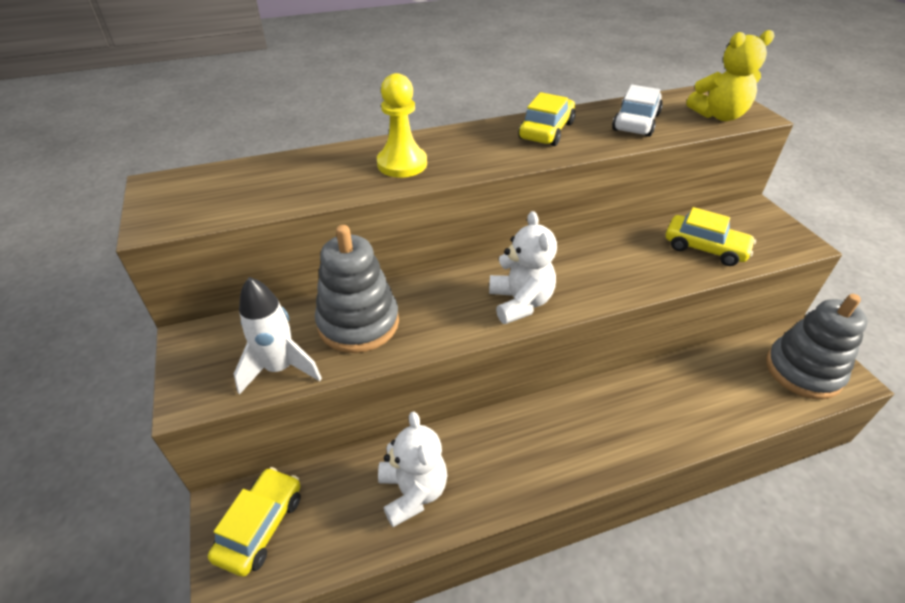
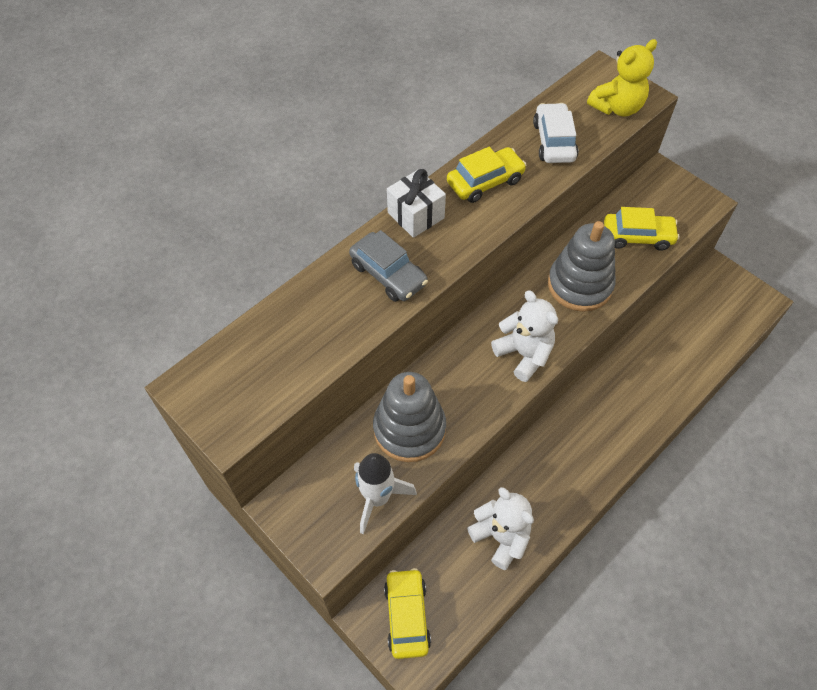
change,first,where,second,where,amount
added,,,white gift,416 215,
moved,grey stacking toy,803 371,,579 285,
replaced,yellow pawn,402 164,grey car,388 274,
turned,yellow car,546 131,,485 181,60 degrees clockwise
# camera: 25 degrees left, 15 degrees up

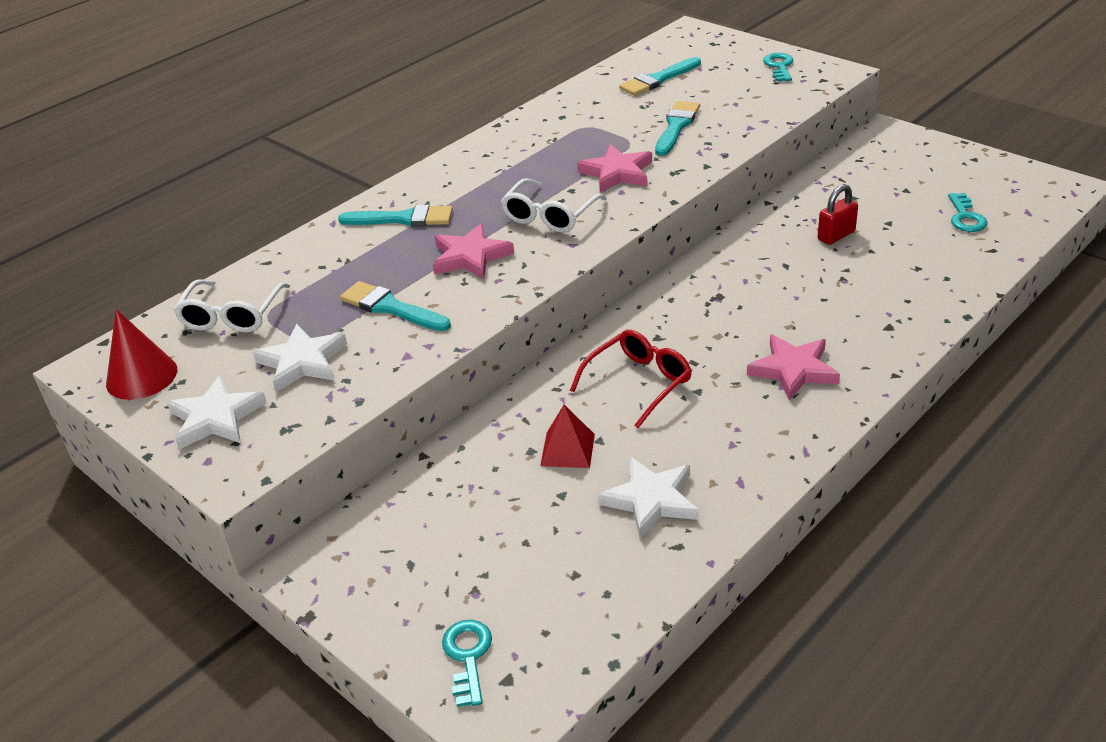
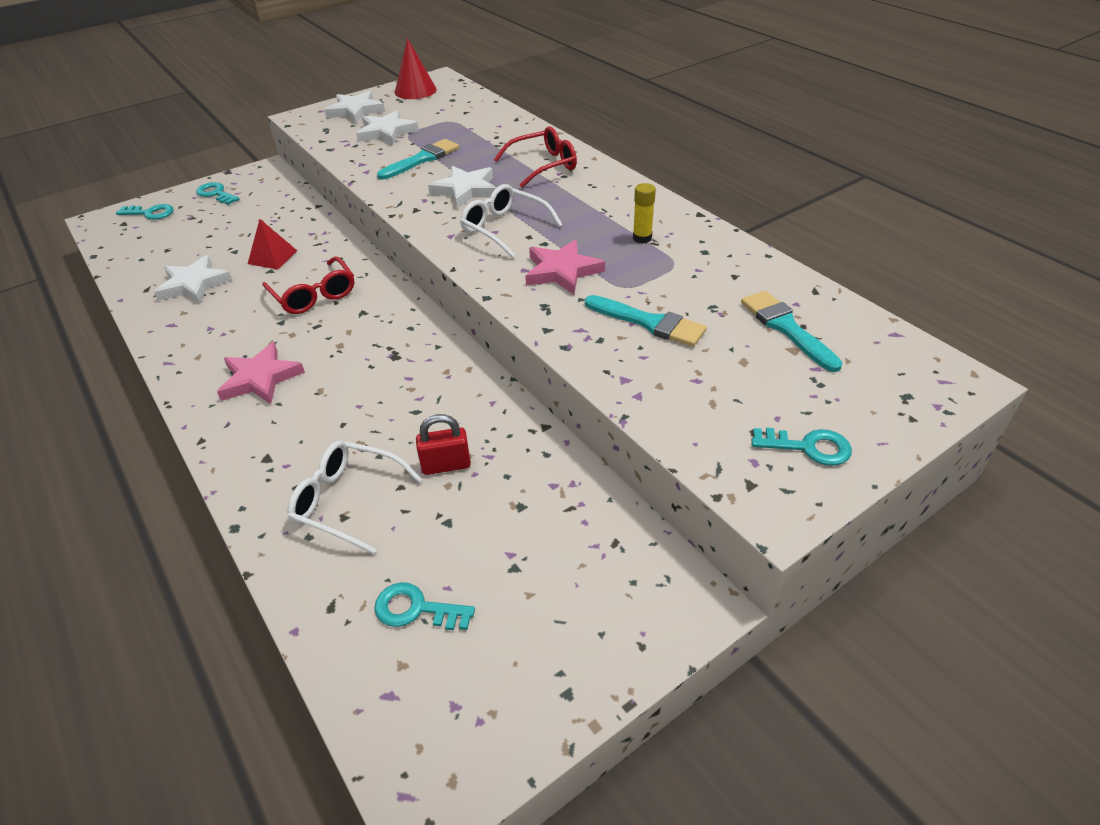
change,first,where,second,where,amount
added,,,turquoise key,216 194,
added,,,yellow glue stick,642 238,
moved,white glasses,232 316,,348 501,
replaced,turquoise brush,403 219,red glasses,543 165,
recoloured,pink star,470 257,white star,465 190,
turned,red padlock,836 236,,446 465,75 degrees counterclockwise
# camera: 100 degrees right, 5 degrees up

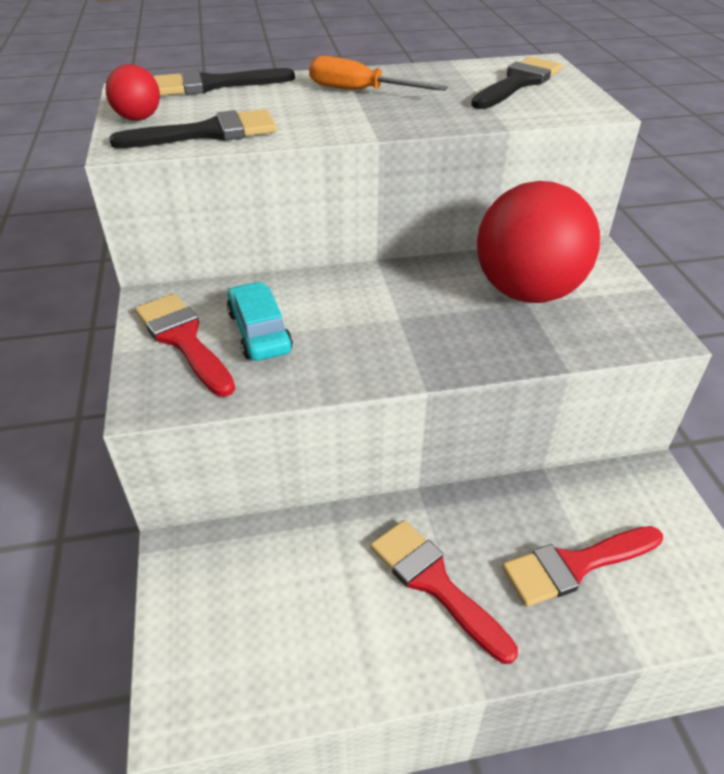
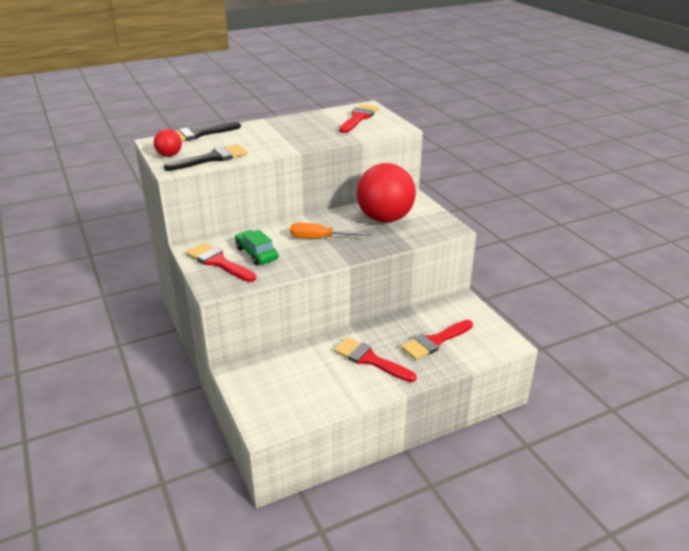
change,first,where,second,where,amount
moved,orange screwdriver,359 91,,320 238,
recoloured,turquoise car,259 332,green car,256 253,
recoloured,black brush,518 83,red brush,359 118,
# camera: 15 degrees left, 10 degrees down

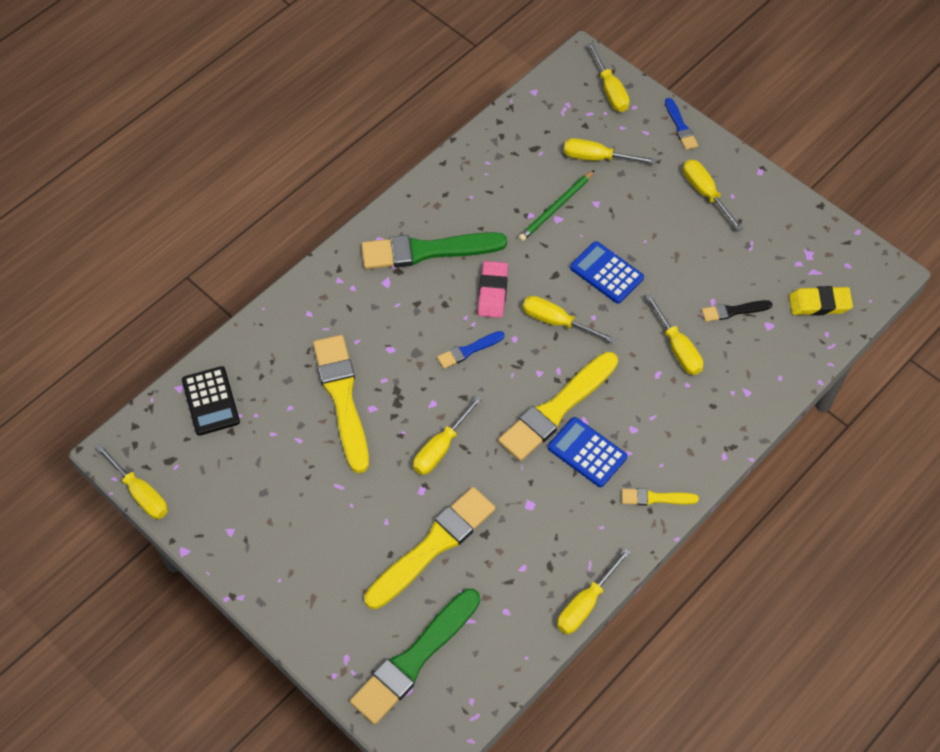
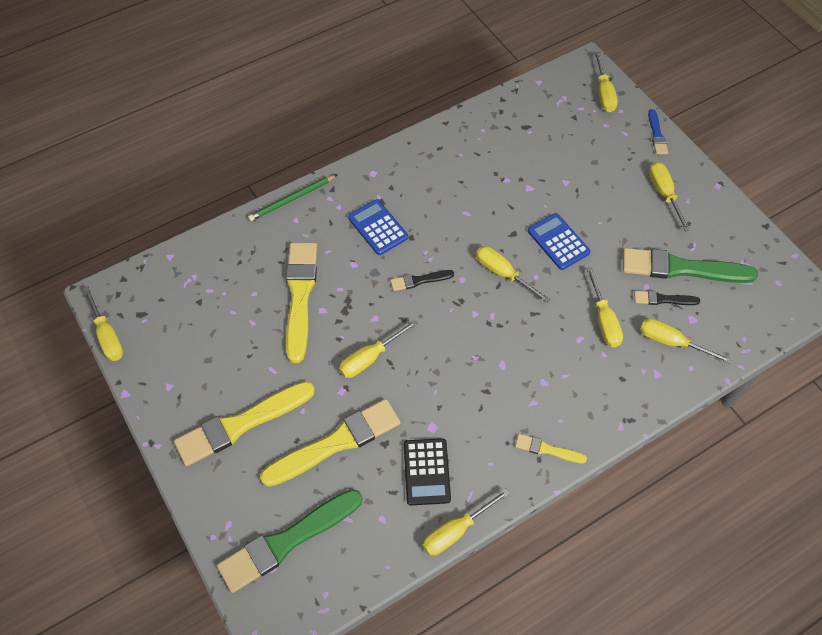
change,first,where,second,where,amount
removed,pink eraser,492 292,,,
removed,yellow eraser,819 304,,,
moved,black calculator,211 401,,426 472,
moved,green brush,428 251,,682 268,
moved,yellow brush,557 408,,241 424,
moved,green pencil,555 208,,292 199,
moved,blue calculator,587 452,,378 227,
moved,yellow screwdriver,597 158,,671 342,
recoloured,blue brush,469 350,black brush,419 280,
# camera: 15 degrees right, 0 degrees up

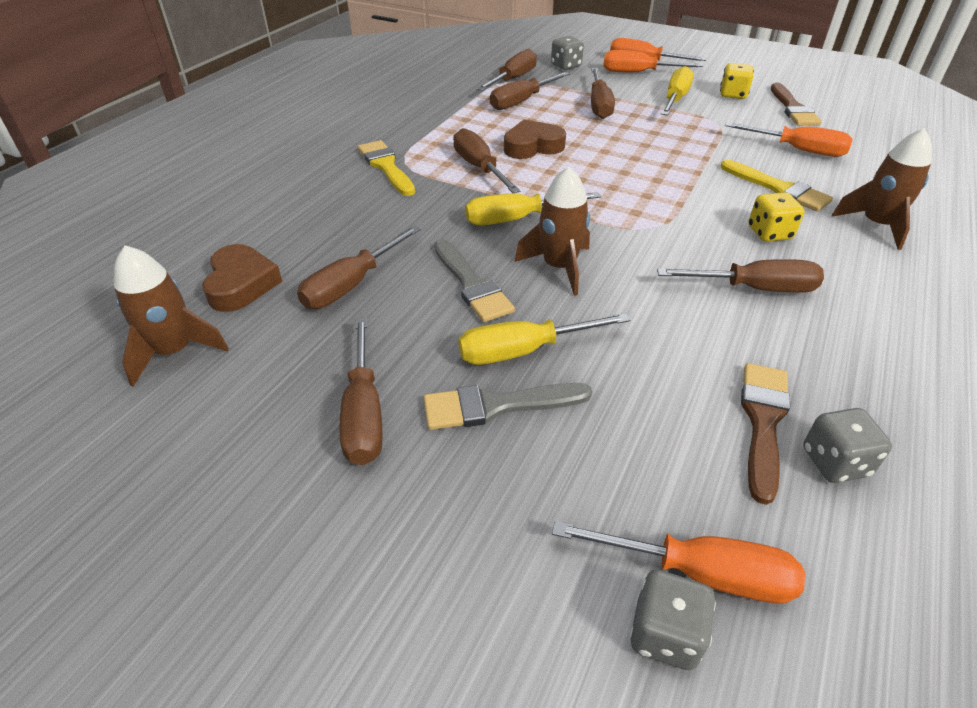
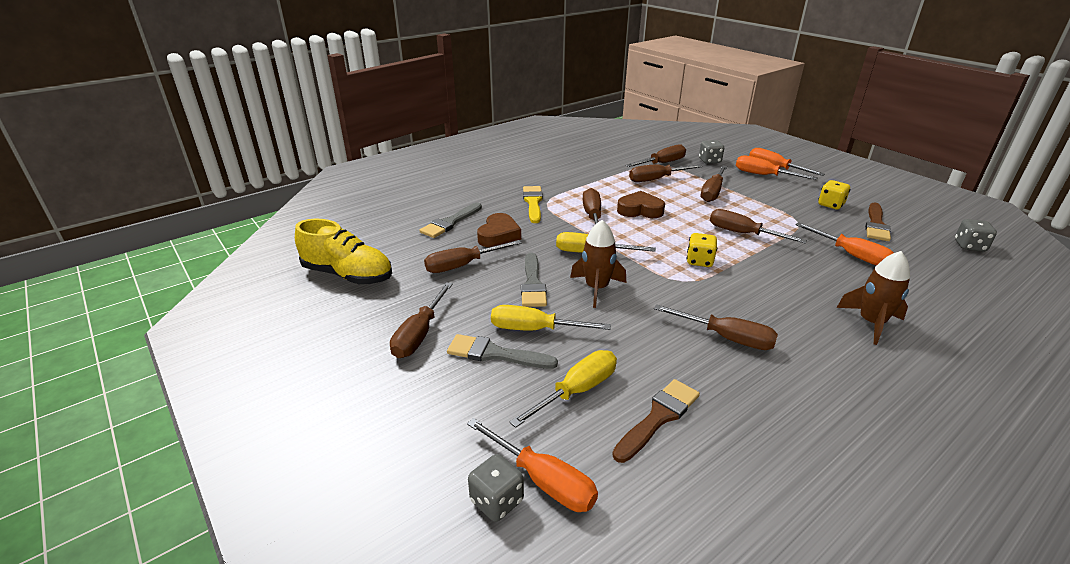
change,first,where,second,where,amount
removed,yellow brush,778 188,,,
added,,,grey brush,450 222,
added,,,brown screwdriver,742 233,
moved,brown heart,241 284,,498 235,
moved,yellow screwdriver,675 99,,576 391,
moved,yellow dice,769 233,,699 261,
moved,grey dice,835 462,,969 246,
replaced,brown rocket,175 351,yellow shoe,348 275,
# camera: 25 degrees right, 10 degrees down

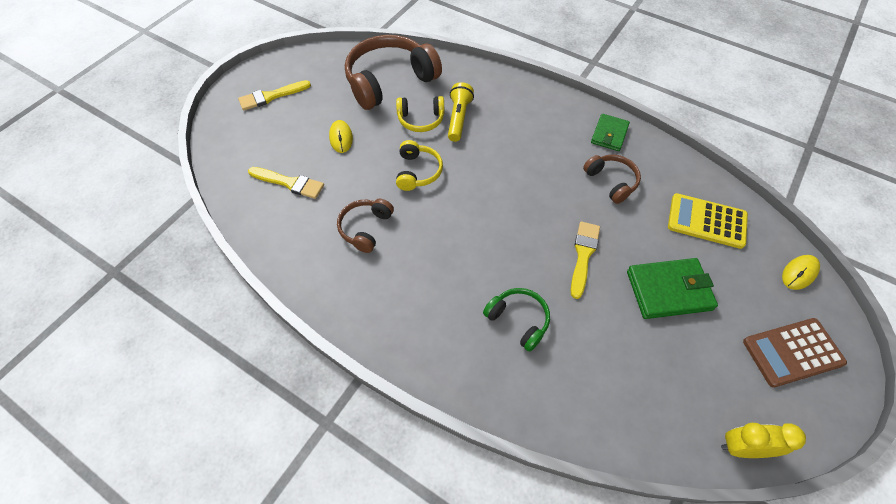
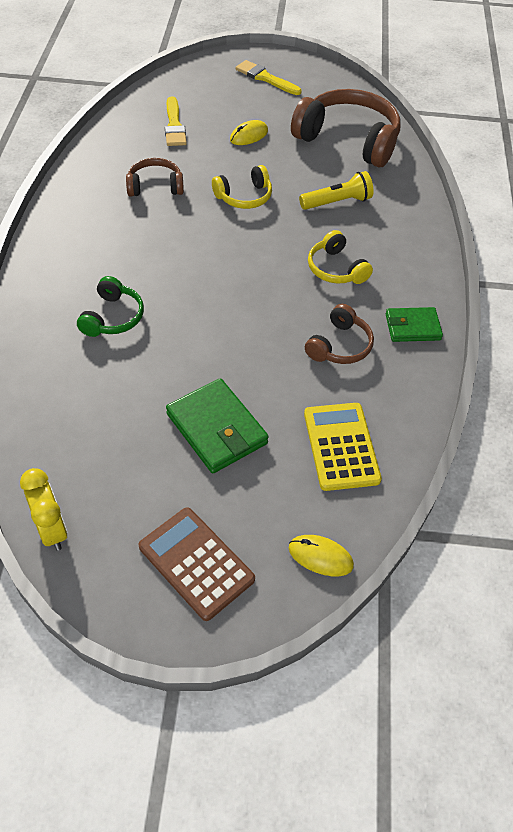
change,first,where,second,where,amount
removed,yellow brush,583 255,,,
moved,yellow headphones,421 119,,336 269,
# camera: 60 degrees right, 5 degrees down

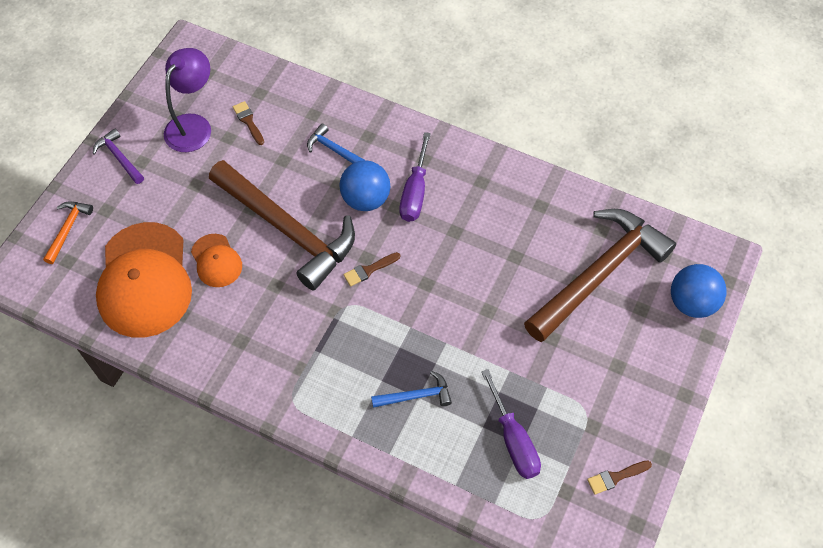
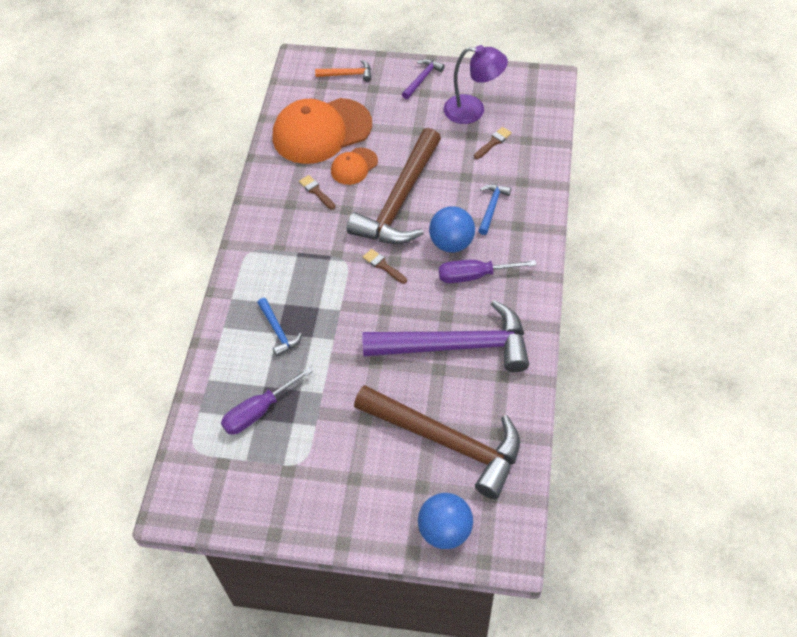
change,first,where,second,where,amount
added,,,purple hammer,455 346,
moved,brown brush,616 477,,316 191,
# camera: 75 degrees right, 5 degrees down

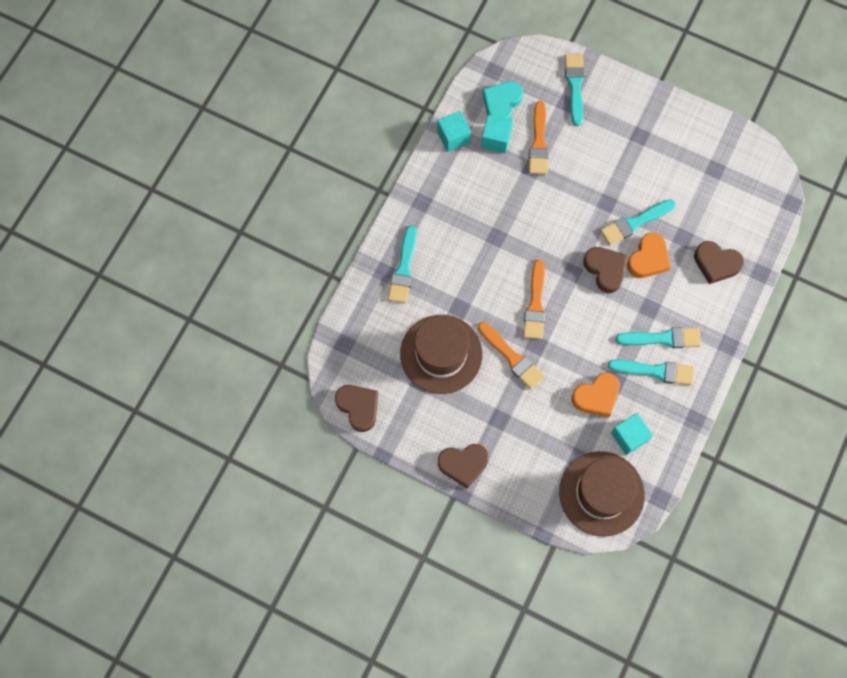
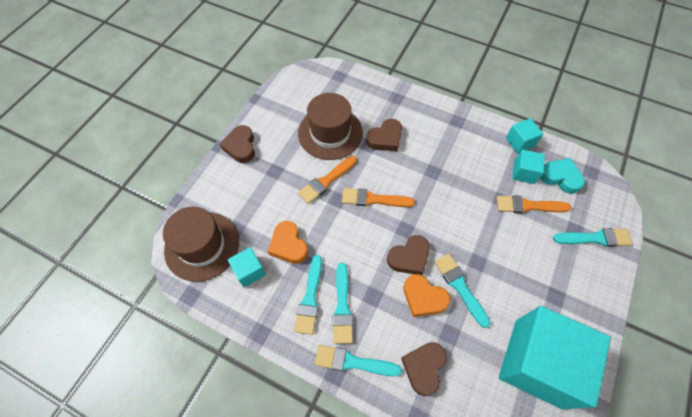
change,first,where,second,where,amount
added,,,turquoise cube,537 363,
moved,brown heart,358 407,,385 138,
moved,turquoise brush,403 269,,353 362,
# camera: 90 degrees right, 10 degrees down

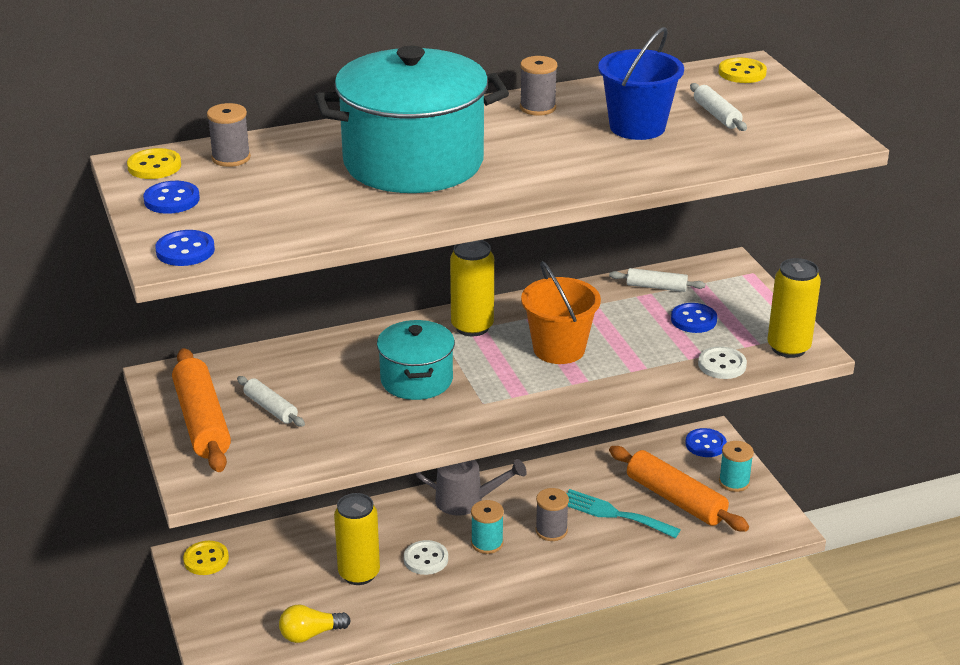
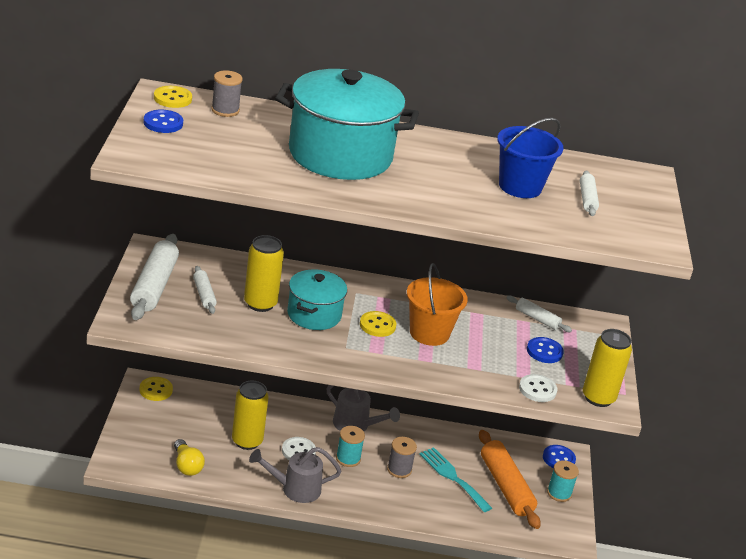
change,first,where,second,where,amount
removed,blue button,185 250,,,
removed,grey spool,537 108,,,
added,,,grey watering can,295 489,
moved,yellow can,472 327,,260 304,
moved,yellow button,742 73,,377 325,
recoloured,orange rolling pin,202 421,white rolling pin,154 286,
turned,yellow light bulb,310 634,,187 466,120 degrees counterclockwise
# camera: 20 degrees right, 0 degrees up

